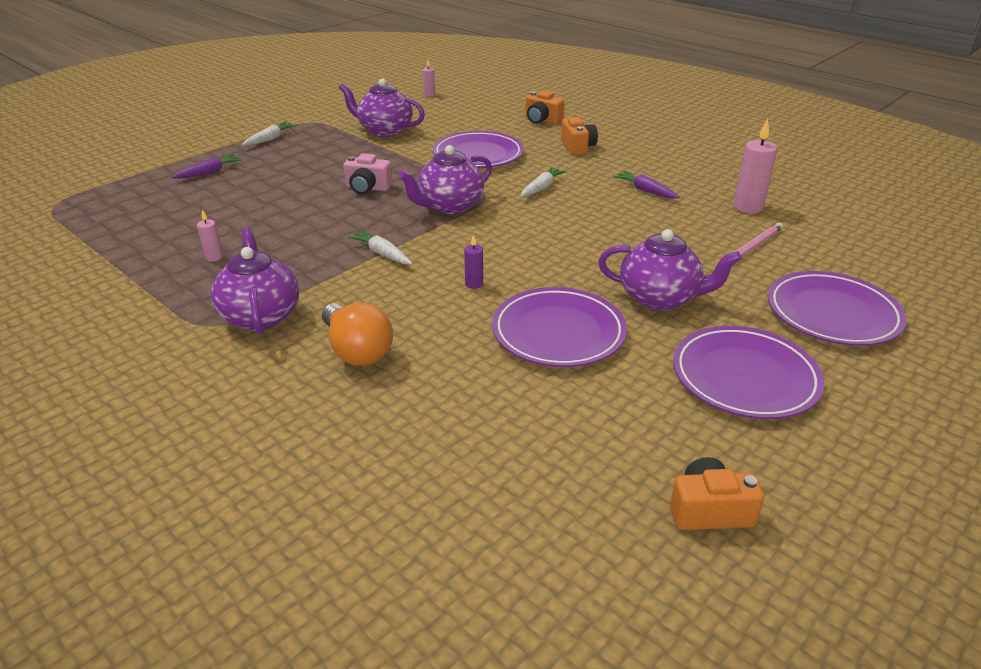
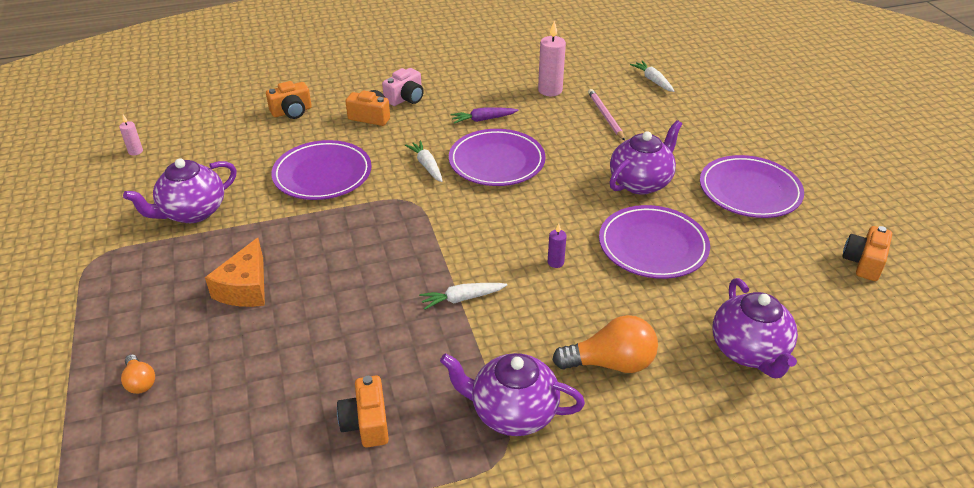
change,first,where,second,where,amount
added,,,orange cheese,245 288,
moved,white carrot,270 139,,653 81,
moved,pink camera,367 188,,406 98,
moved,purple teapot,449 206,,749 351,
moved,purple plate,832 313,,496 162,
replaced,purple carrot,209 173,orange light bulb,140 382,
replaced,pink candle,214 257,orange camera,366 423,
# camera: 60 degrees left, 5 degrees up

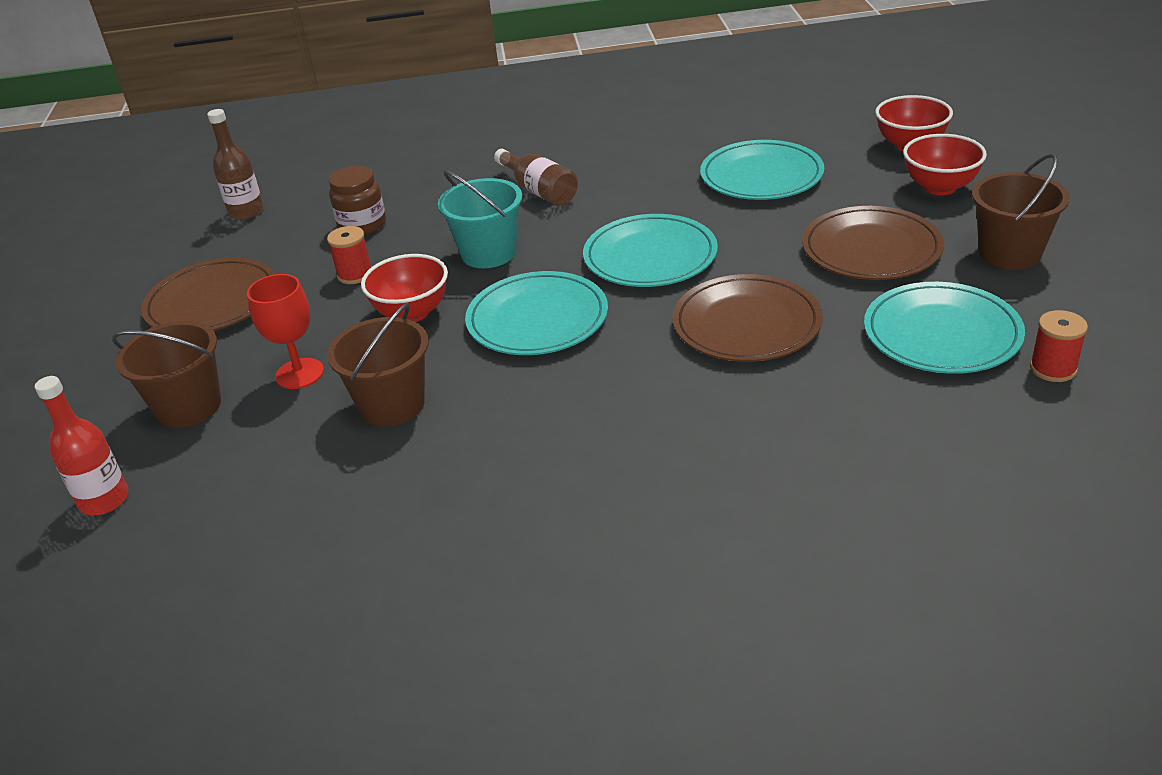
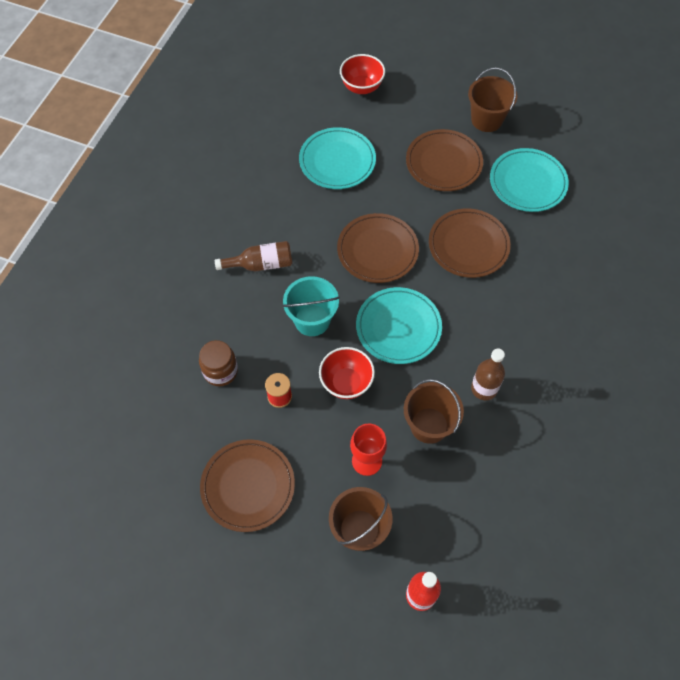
change,first,where,second,where,amount
removed,red bowl,940 187,,,
removed,red spool,1053 369,,,
moved,brown bottle,246 212,,484 388,
recoloured,turquoise plate,650 256,brown plate,377 250,
# camera: 65 degrees left, 25 degrees up

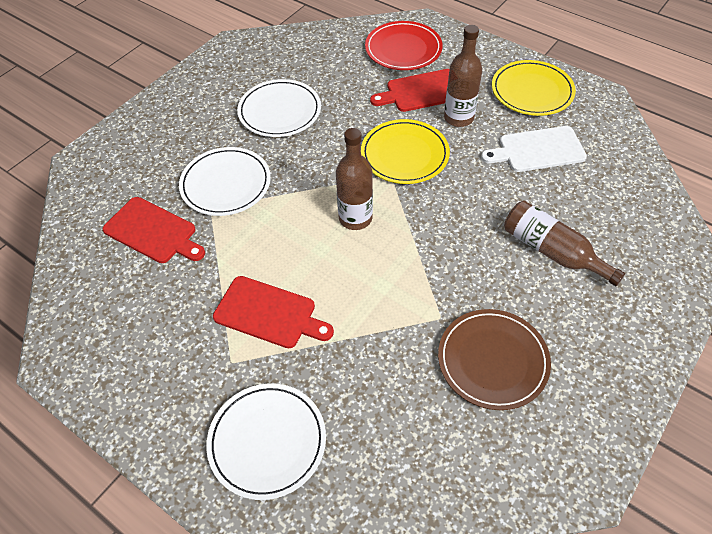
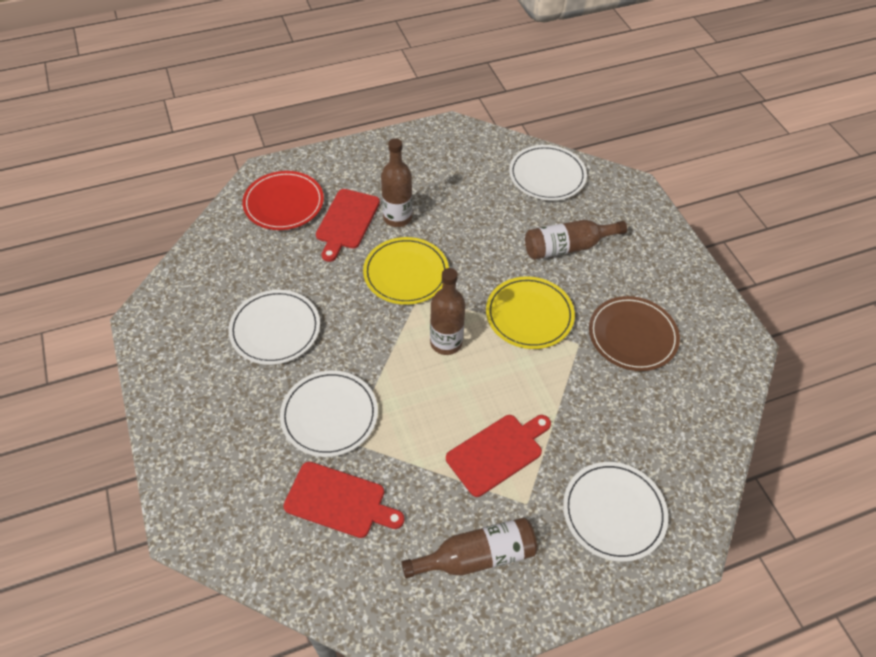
change,first,where,second,where,amount
removed,white cutting board,538 150,,,
added,,,brown bottle,477 556,
added,,,white plate,547 175,
moved,yellow plate,532 91,,529 315,
turned,red cutting board,153 231,,339 501,45 degrees clockwise
# camera: 60 degrees left, 0 degrees up

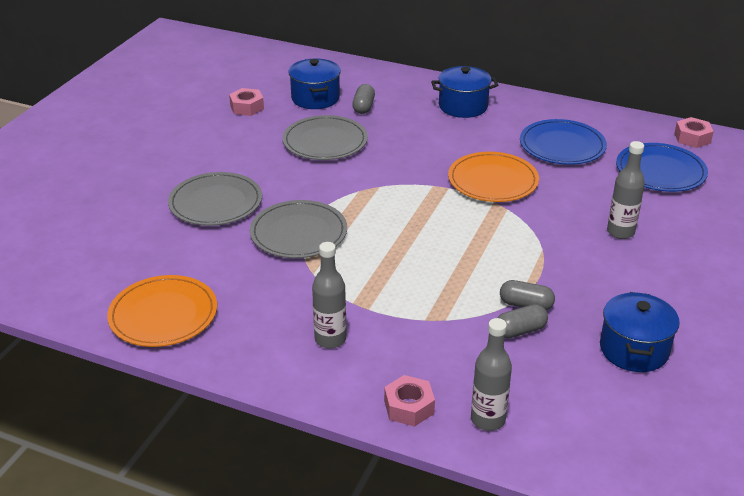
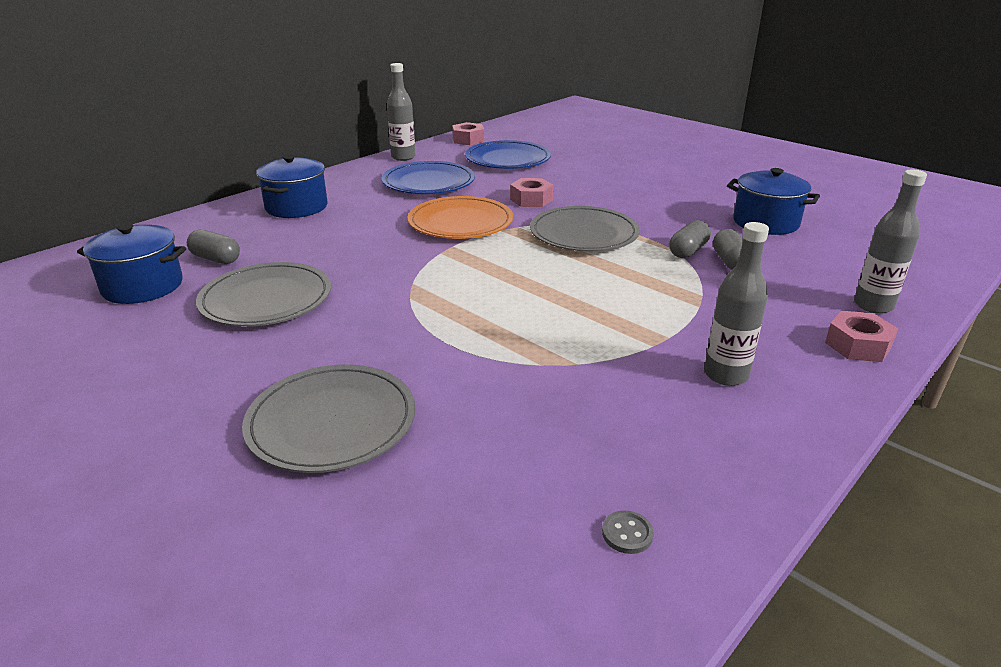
change,first,where,second,where,amount
moved,pink nut,247 107,,531 199,
moved,grey plate,298 233,,584 234,
moved,grey bottle,620 232,,403 157,
replaced,orange plate,163 315,grey button,627 533,
# camera: 70 degrees left, 5 degrees down

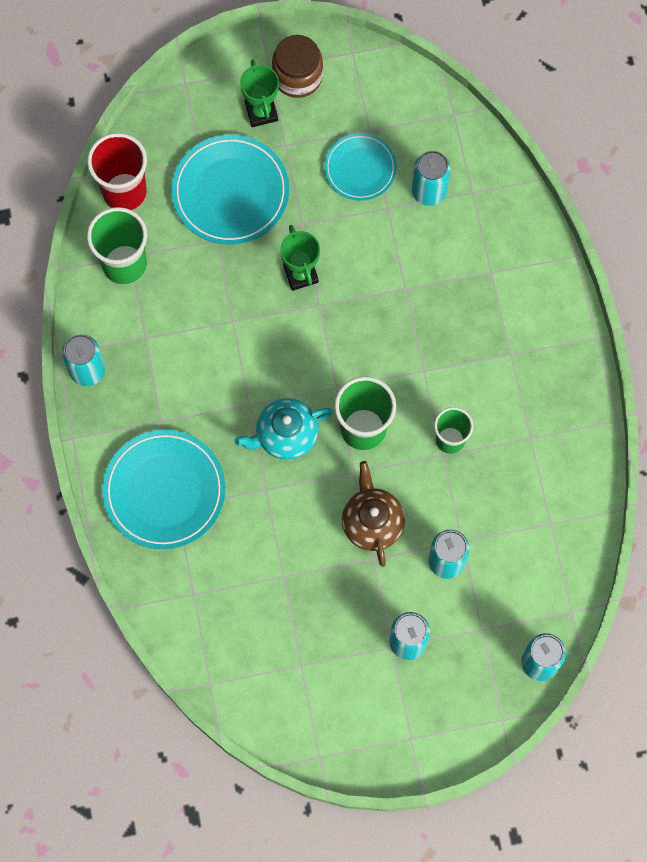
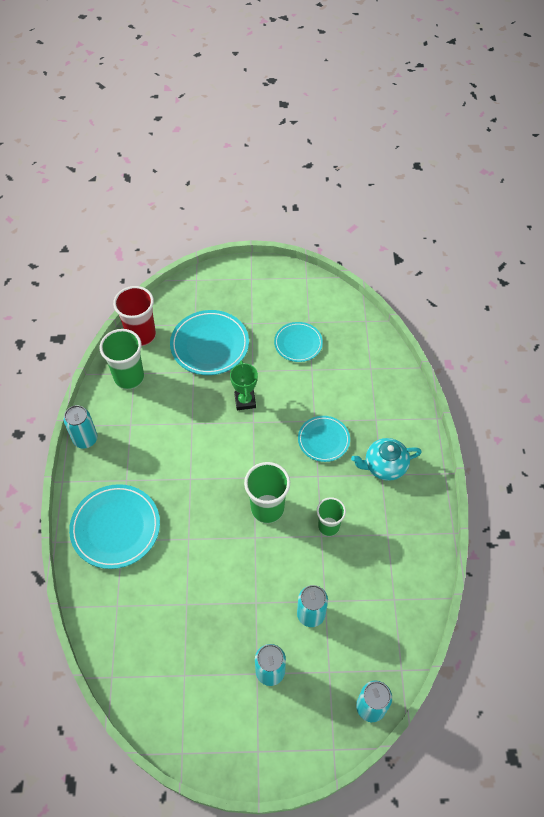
change,first,where,second,where,amount
removed,green trophy,261 112,,,
removed,brown jar,297 76,,,
removed,brown teapot,372 522,,,
removed,turquoise can,429 191,,,
added,,,turquoise plate,323 440,
moved,turquoise teapot,285 435,,384 466,
# camera: 10 degrees right, 15 degrees down

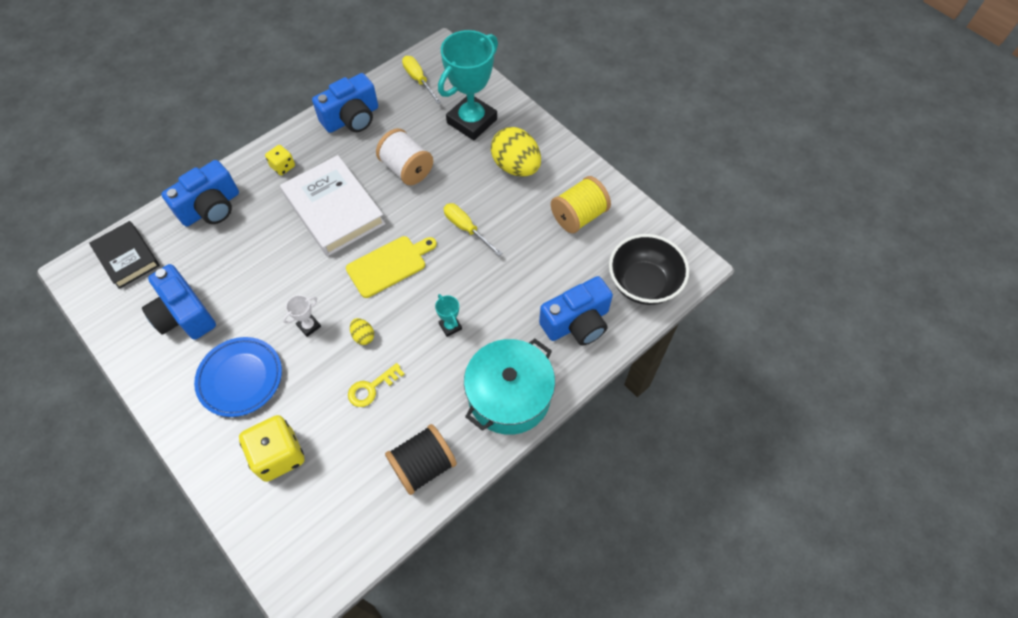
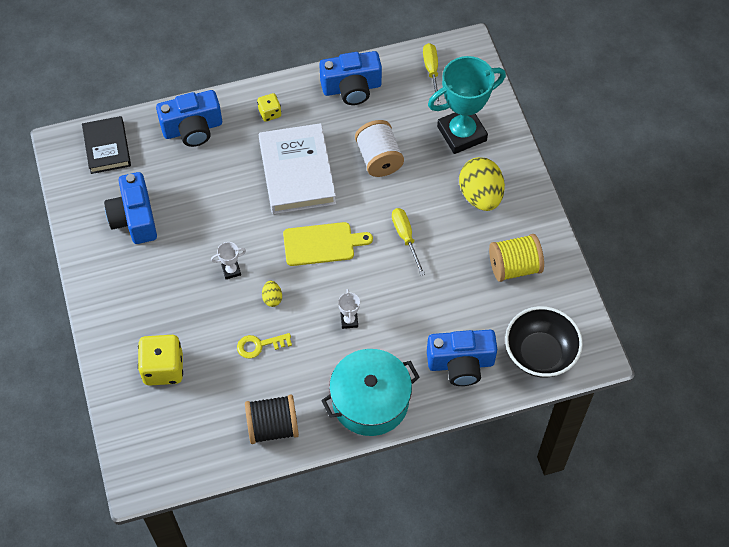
change,first,where,second,where,amount
removed,blue plate,240 378,,,
recoloured,turquoise trophy,450 326,white trophy,349 320,
# camera: 25 degrees right, 0 degrees up

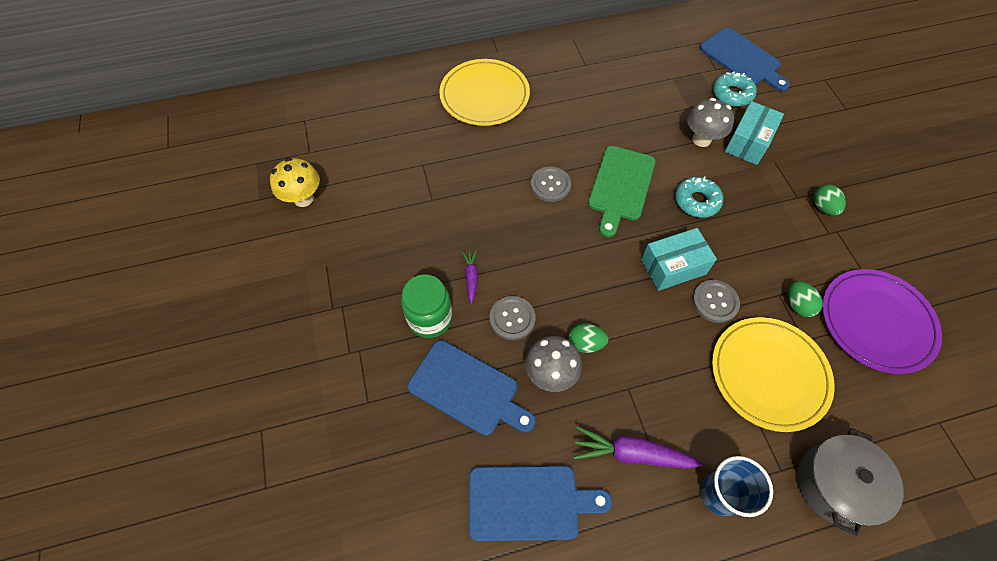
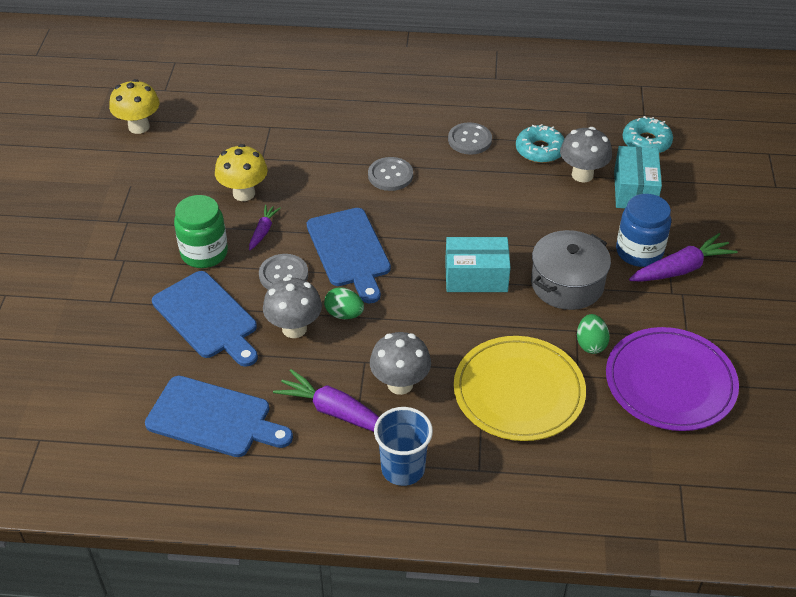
change,first,where,second,where,amount
removed,yellow plate,484 95,,,
removed,green cutting board,620 186,,,
added,,,yellow mushroom,244 193,
added,,,grey mushroom,400 384,
added,,,blue jar,639 252,
moved,turquoise donut,696 201,,540 150,
moved,grey button,715 302,,469 140,
moved,blue cutting board,742 59,,349 251,
moved,grey pot,835 484,,567 284,
replaced,green egg,823 207,purple carrot,681 269,
turned,turquoise box,748 142,,634 190,45 degrees counterclockwise
# camera: 20 degrees right, 15 degrees down

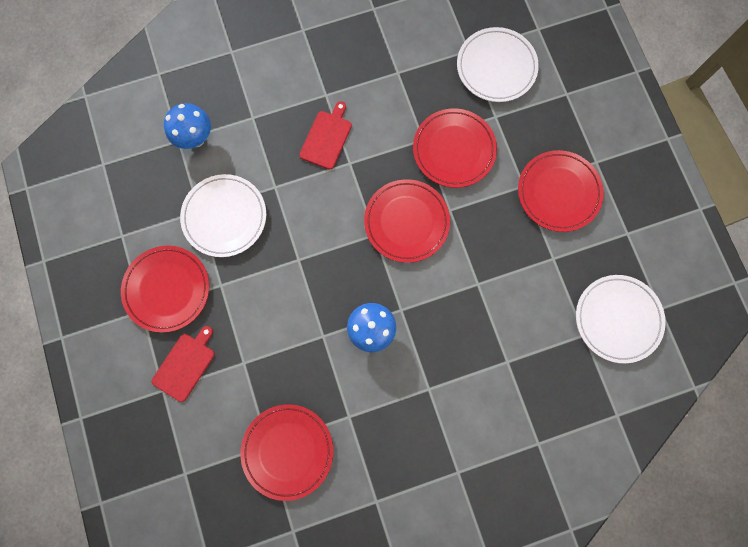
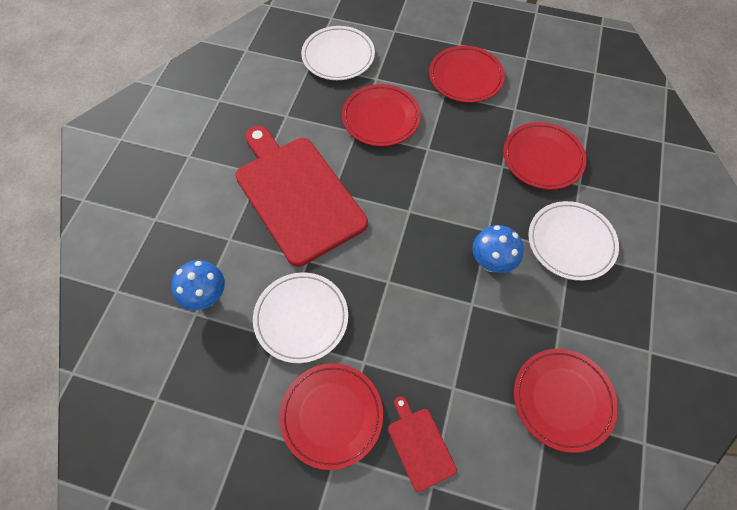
change,first,where,second,where,amount
moved,red plate,406 222,,542 158,
moved,white plate,617 319,,571 242,
resized,red cutting board,327 138,,297 195,x2.32
# camera: 55 degrees left, 15 degrees down

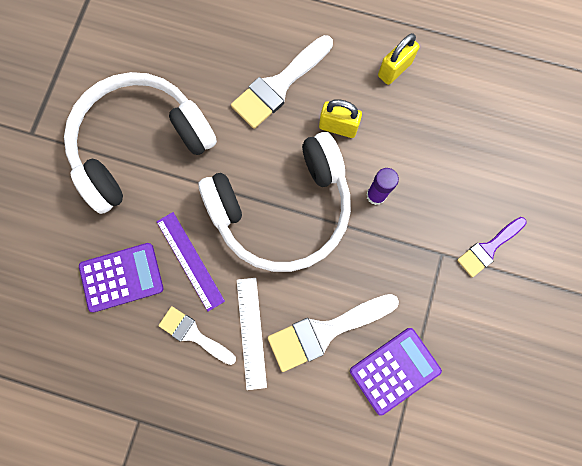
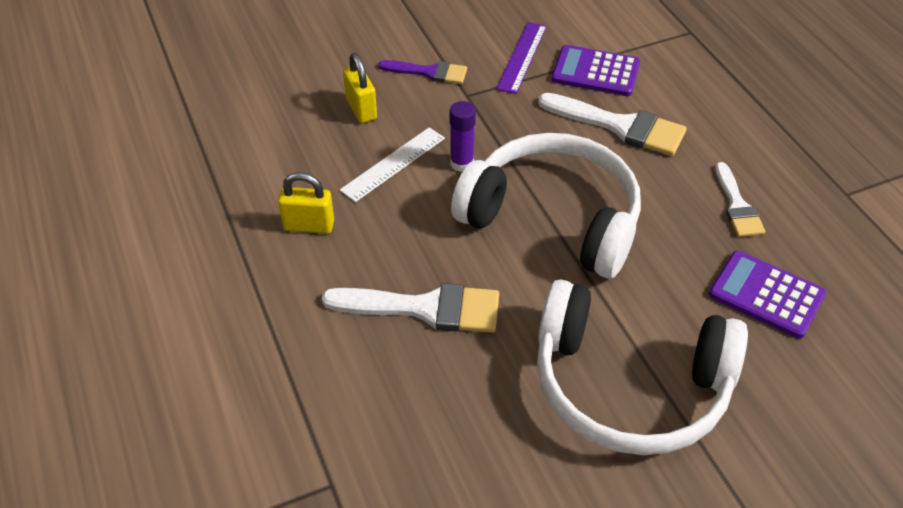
change,first,where,second,where,amount
moved,purple ruler,190 261,,522 57,
moved,white ruler,251 332,,393 164,
moved,yellow padlock,338 127,,361 109,
# camera: 130 degrees left, 30 degrees down

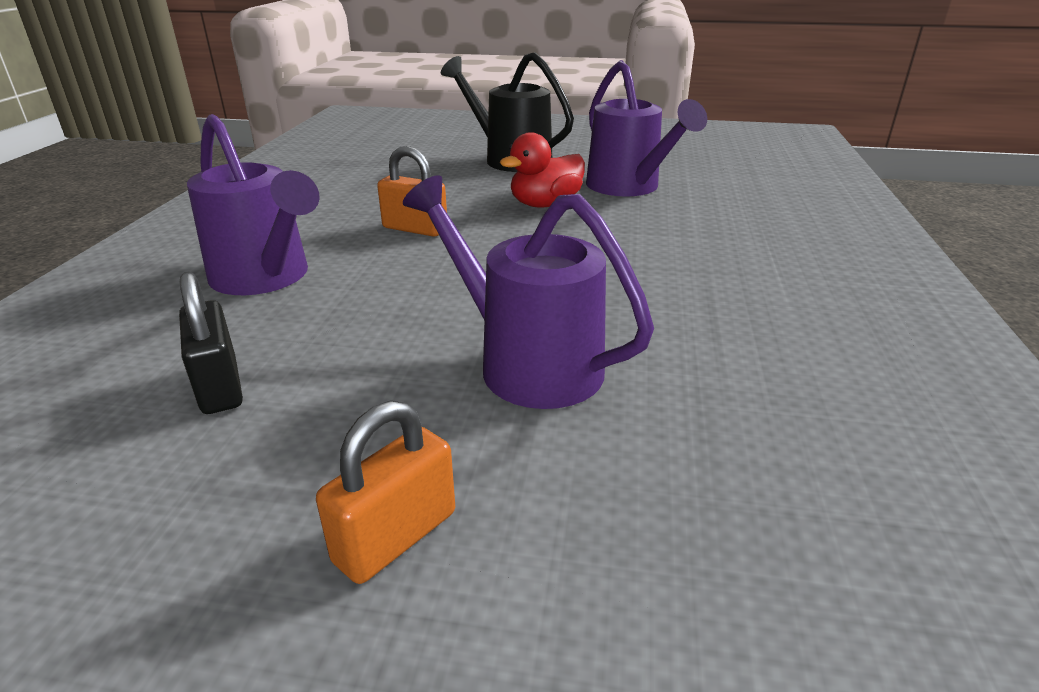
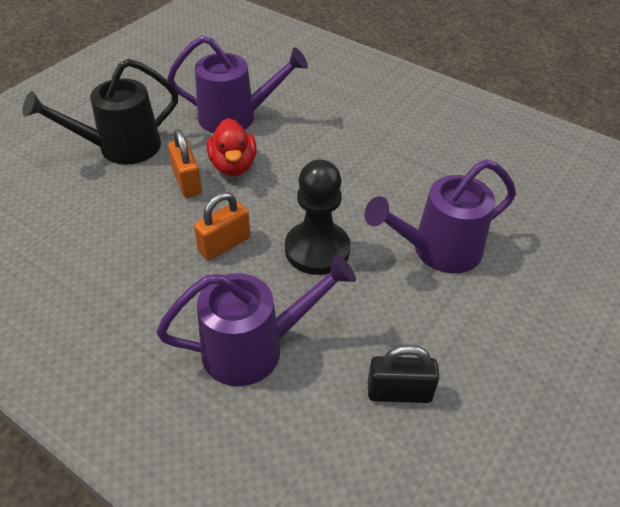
change,first,where,second,where,amount
added,,,black pawn,317 250,
moved,orange padlock,396 537,,187 182,
# camera: 65 degrees left, 15 degrees up

